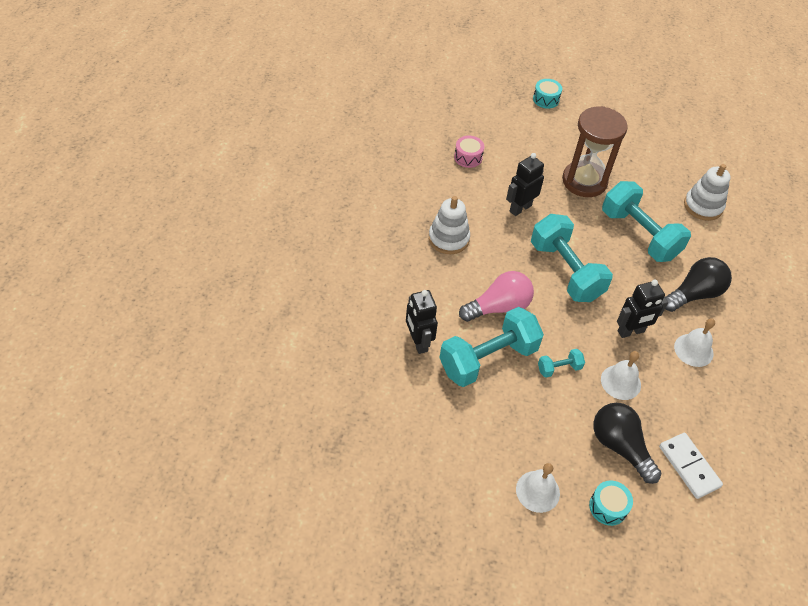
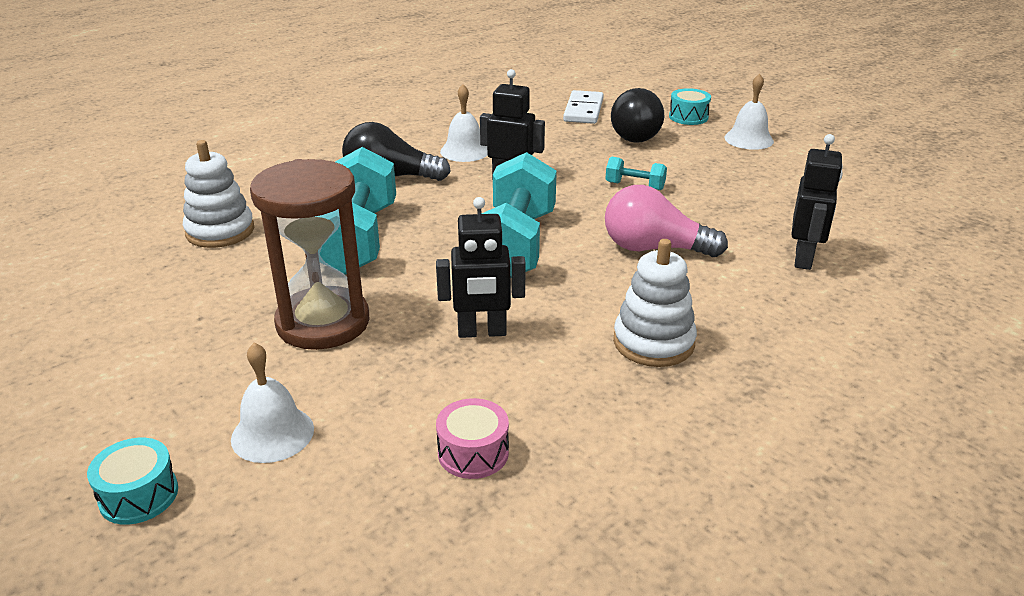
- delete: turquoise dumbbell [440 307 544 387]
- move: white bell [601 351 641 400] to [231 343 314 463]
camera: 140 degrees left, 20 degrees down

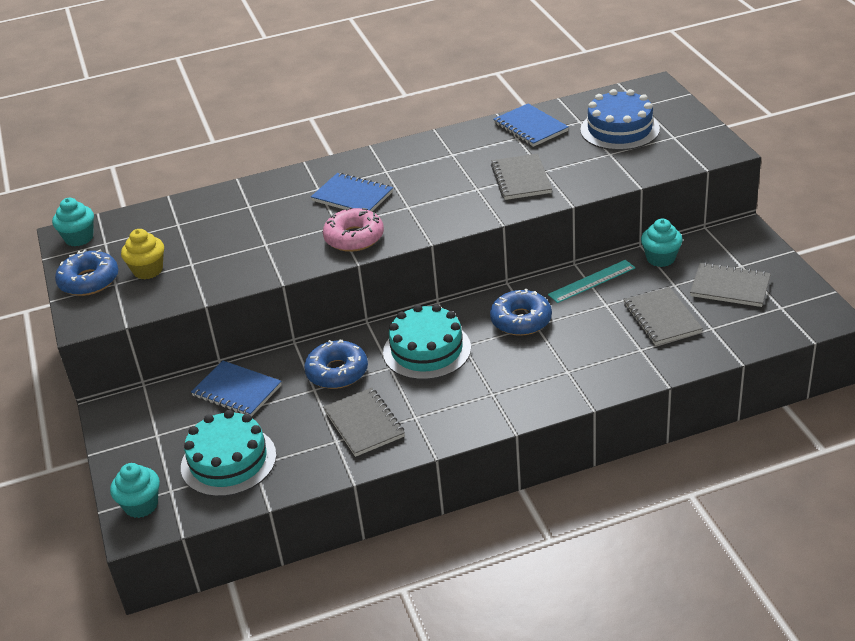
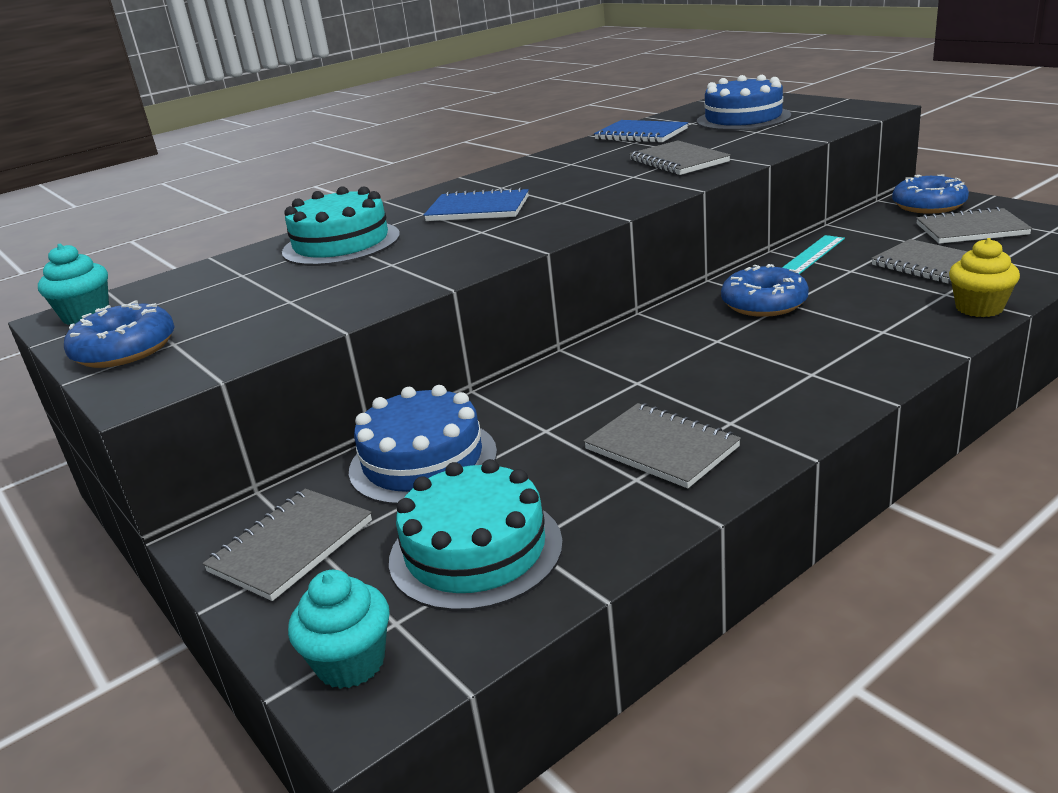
- move: yellow cupcake [121 229 164 279] to [949 238 1020 317]
- replace: blue notebook [191 361 282 417] to blue cake [349 385 497 505]
- move: blue donut [304 339 368 389] to [892 174 969 214]
- delete: pink donut [323 207 384 252]
- move: turquoise cake [383 304 471 380] to [282 186 400 266]
- delete: turquoise cupcake [641 219 683 267]
- insert: grey notebook [202 489 372 601]
camera: 20 degrees left, 10 degrees down

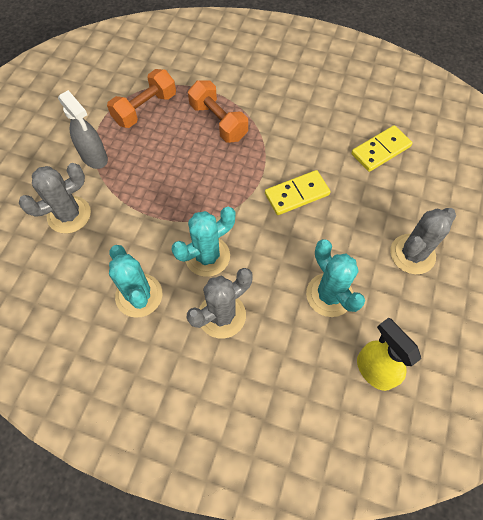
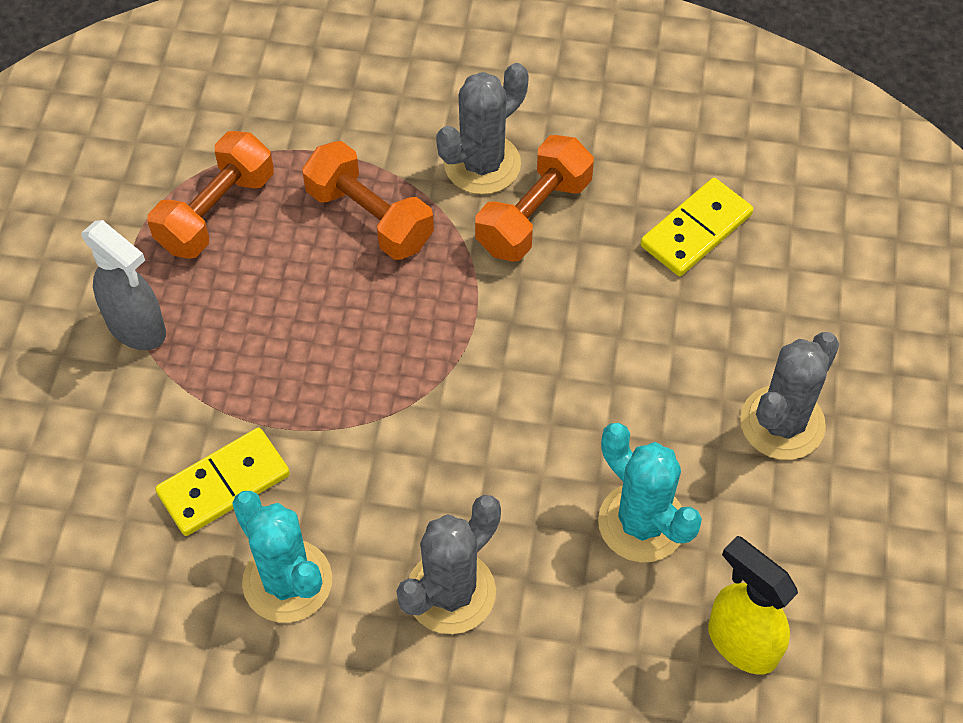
- move: grey cactus [19 163 91 233] to [436 63 529 195]
- delete: turquoise cactus [172 207 235 277]
- move: yellow domino [265 170 330 215] to [155 428 290 536]
- insert: orange dumbbell [475 135 594 262]
camera: 10 degrees left, 5 degrees down

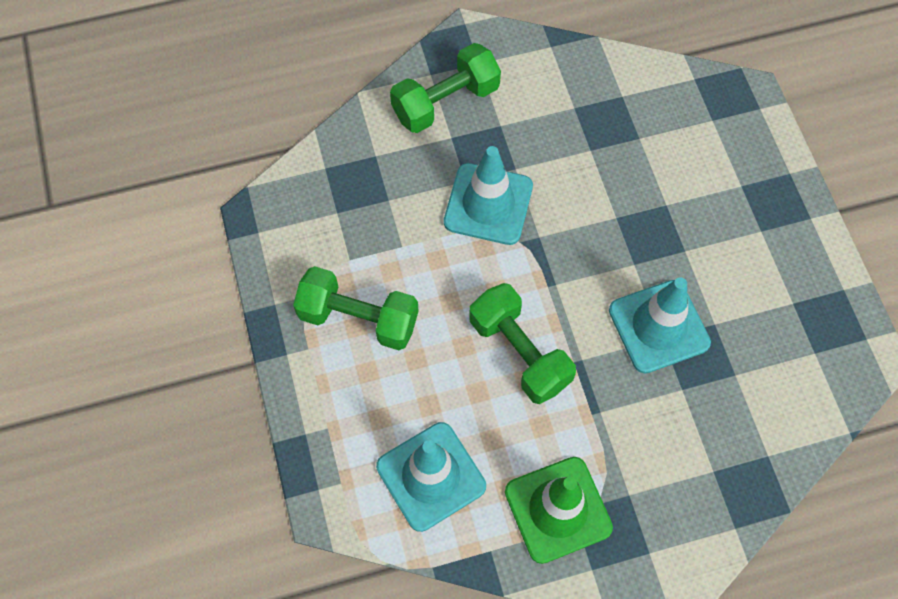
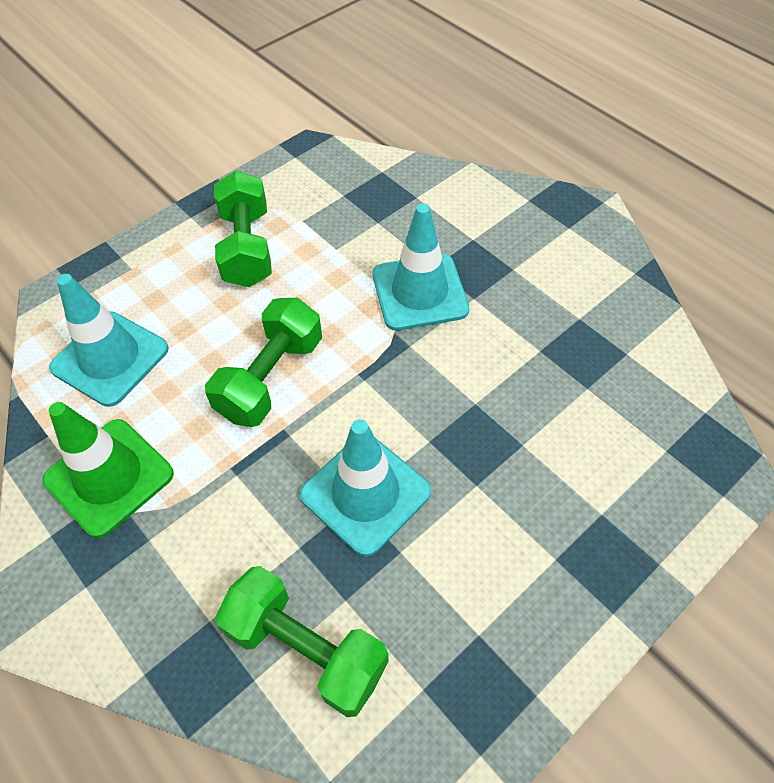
- move: green dumbbell [390 43 501 133] to [215 566 389 717]
camera: 65 degrees right, 10 degrees down

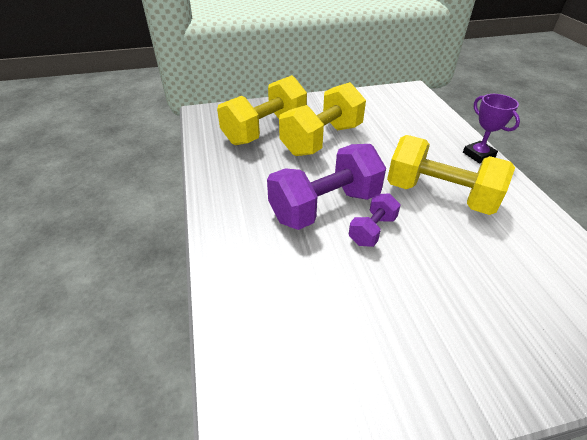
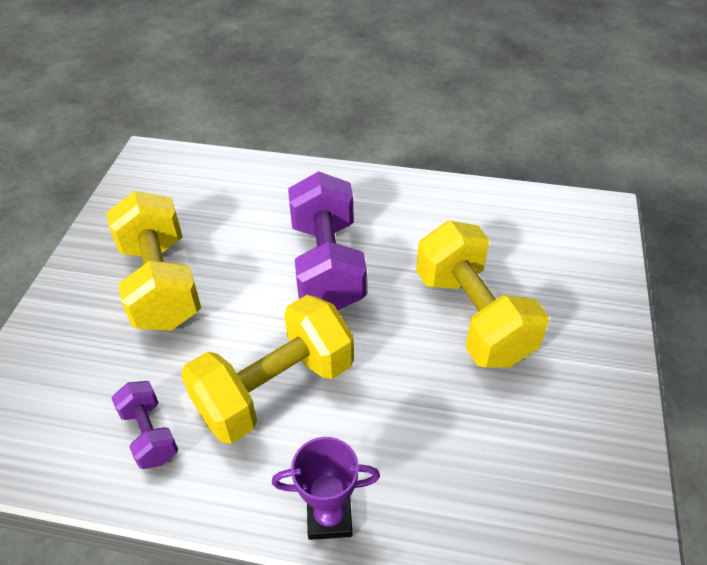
- move: yellow dumbbell [217 75 307 145] to [107 191 201 331]
- move: purple dumbbell [349 193 401 247] to [112 381 178 469]
camera: 115 degrees right, 5 degrees up

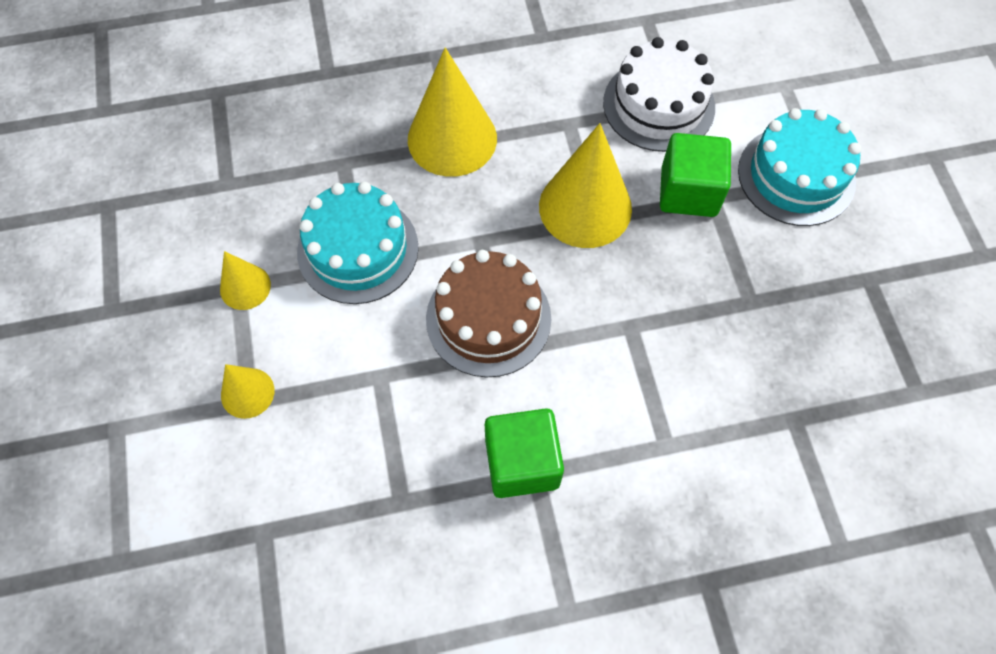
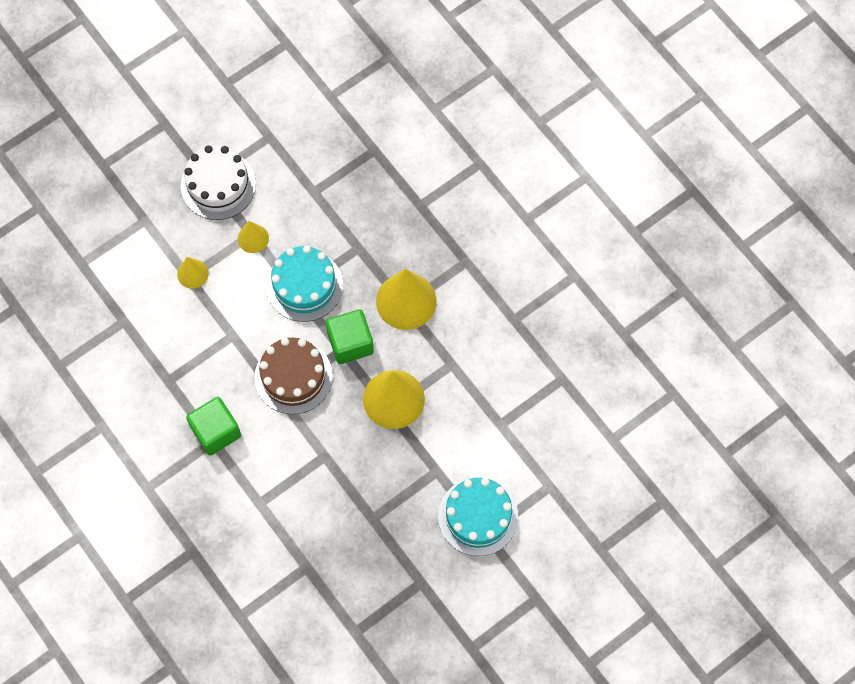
- move: white cake [603 37 715 152] to [181 145 256 220]
- move: green cube [660 133 731 217] to [326 309 374 364]
camera: 65 degrees right, 5 degrees up

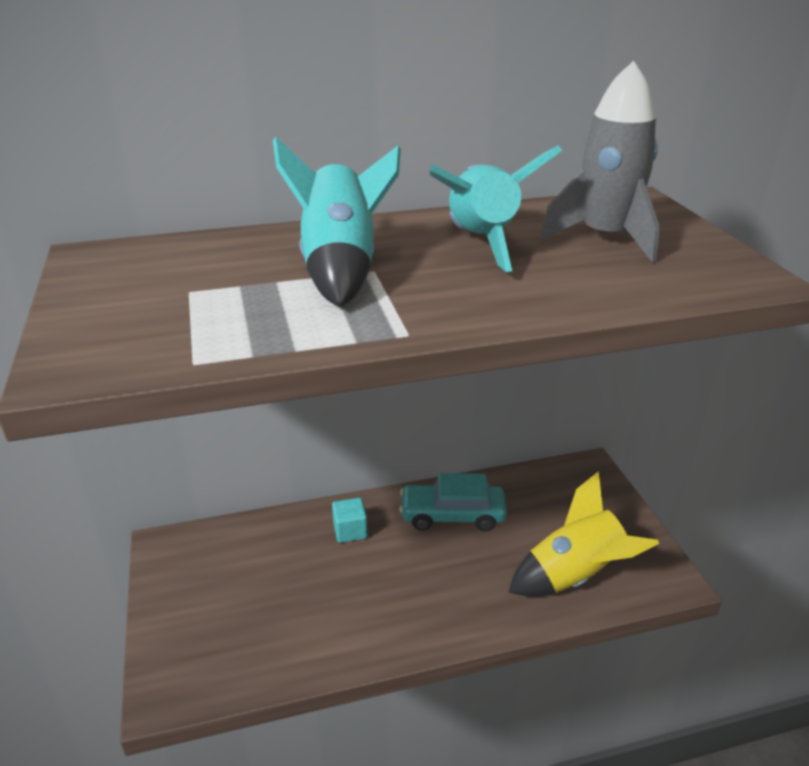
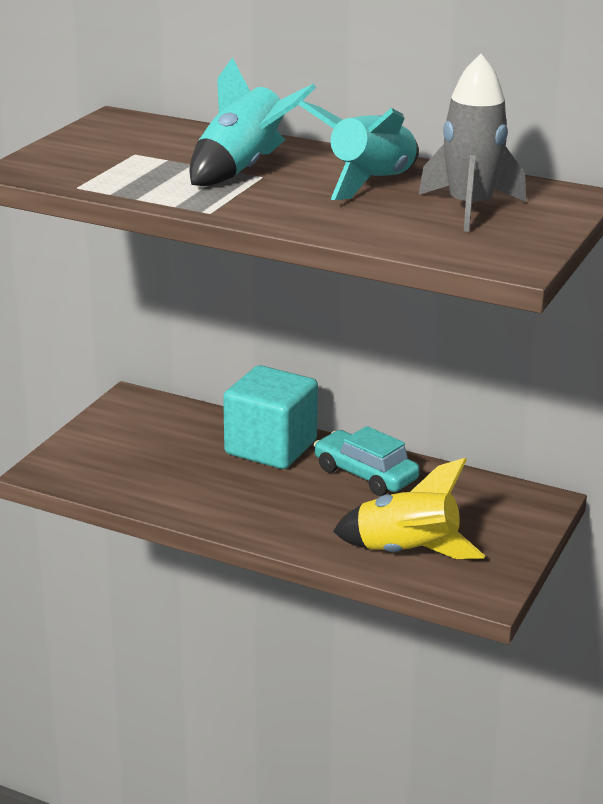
- resize: turquoise cube [332 498 368 543] = [223 365 318 469] x2.36
camera: 40 degrees right, 5 degrees down

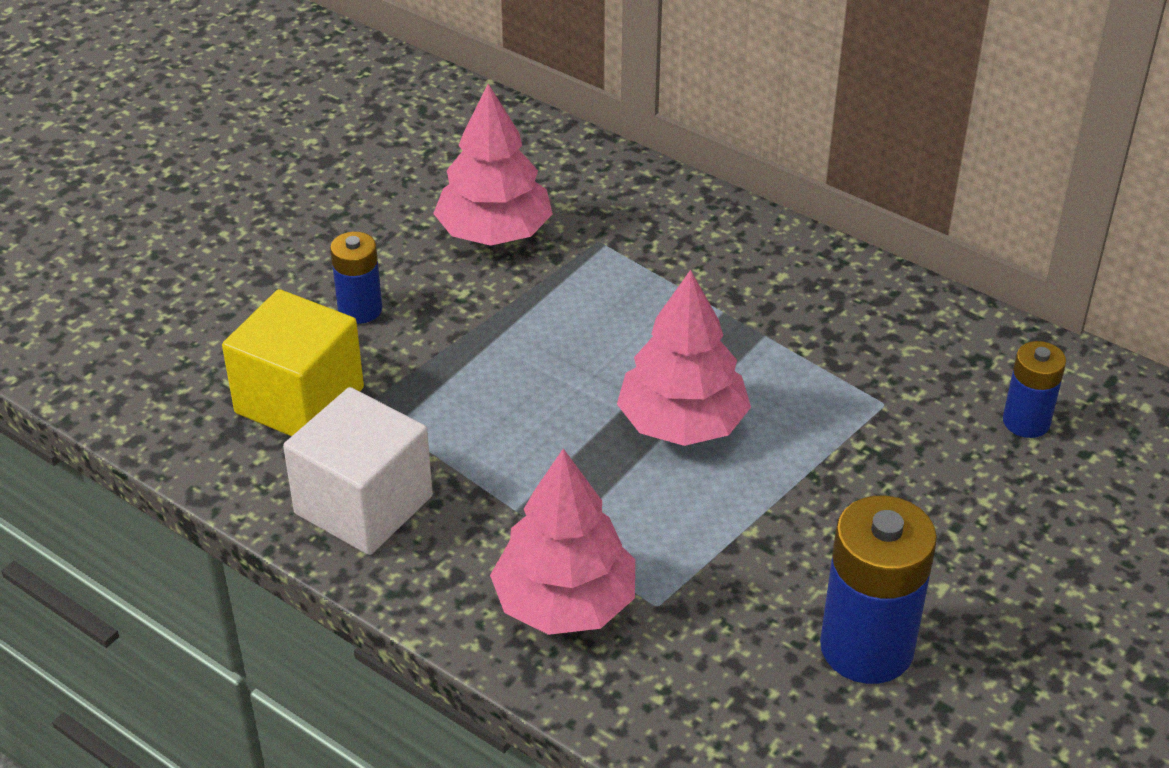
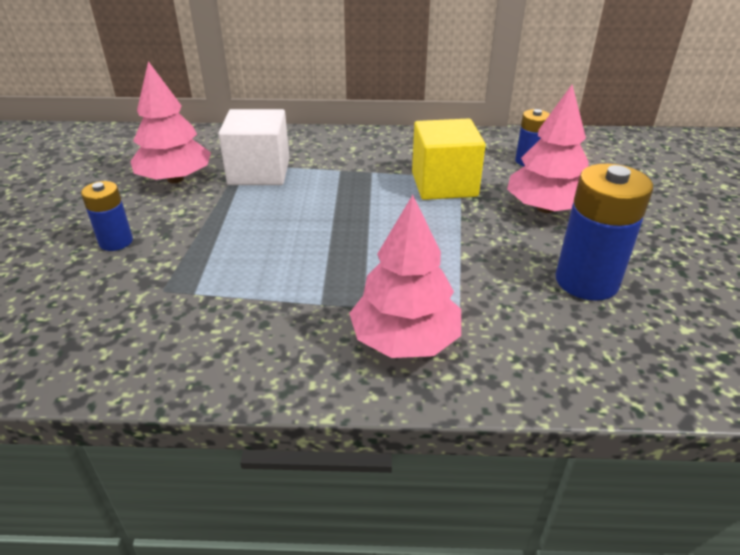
- move: yellow cube [222 289 364 436] to [412 118 486 200]
- move: white cube [283 387 433 555] to [219 109 289 185]
- move: pink tree [617 270 751 446] to [507 85 589 213]
camera: 35 degrees left, 5 degrees down

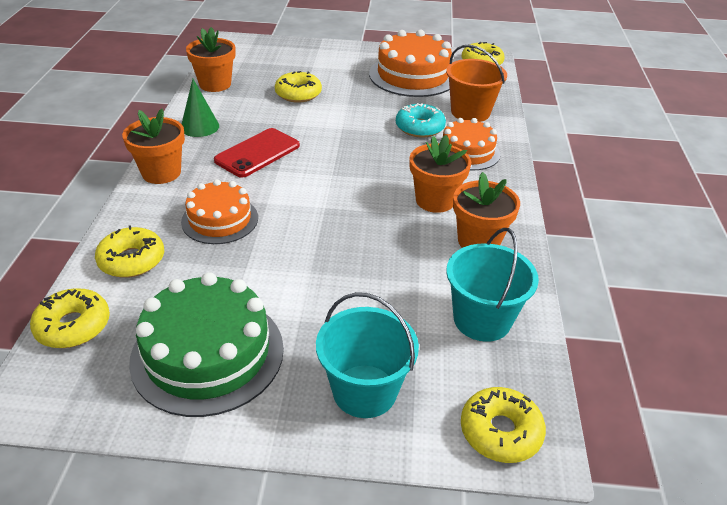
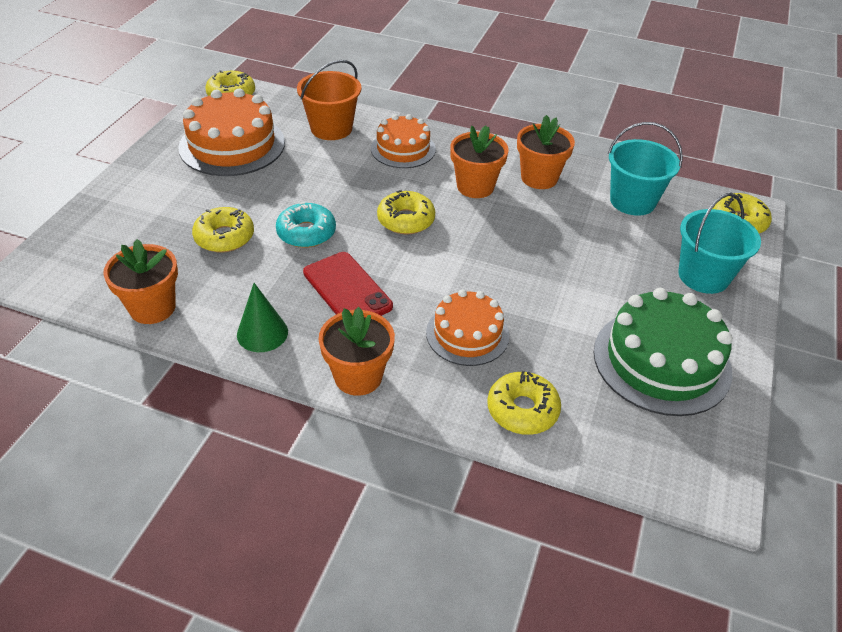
- move: yellow donut [30 288 110 348] to [377 190 435 235]
- move: turquoise donut [396 103 446 138] to [276 202 336 248]
camera: 75 degrees left, 5 degrees up

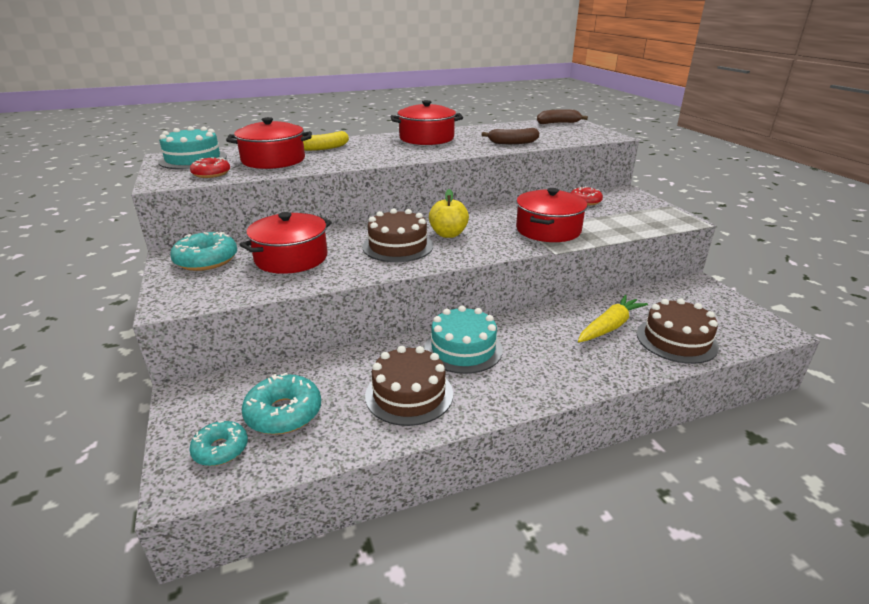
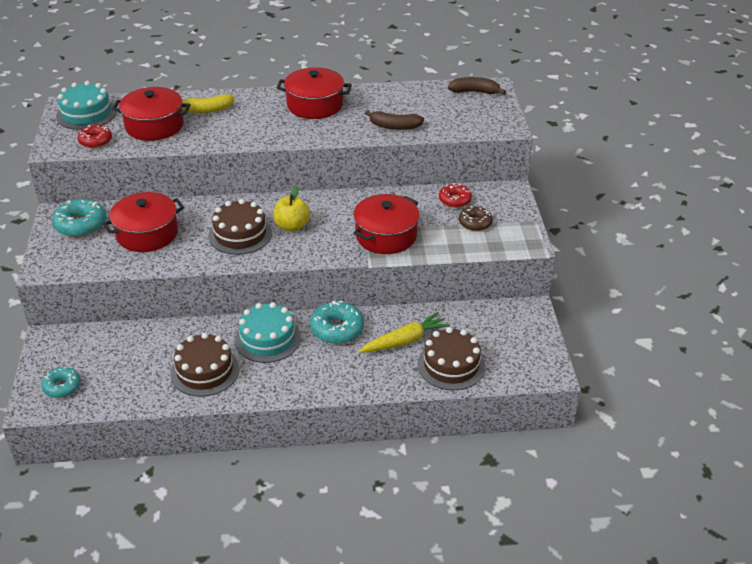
- move: turquoise donut [242 373 321 435] to [310 301 364 344]
- insert: brown donut [459 206 493 231]
camera: 15 degrees right, 10 degrees up

